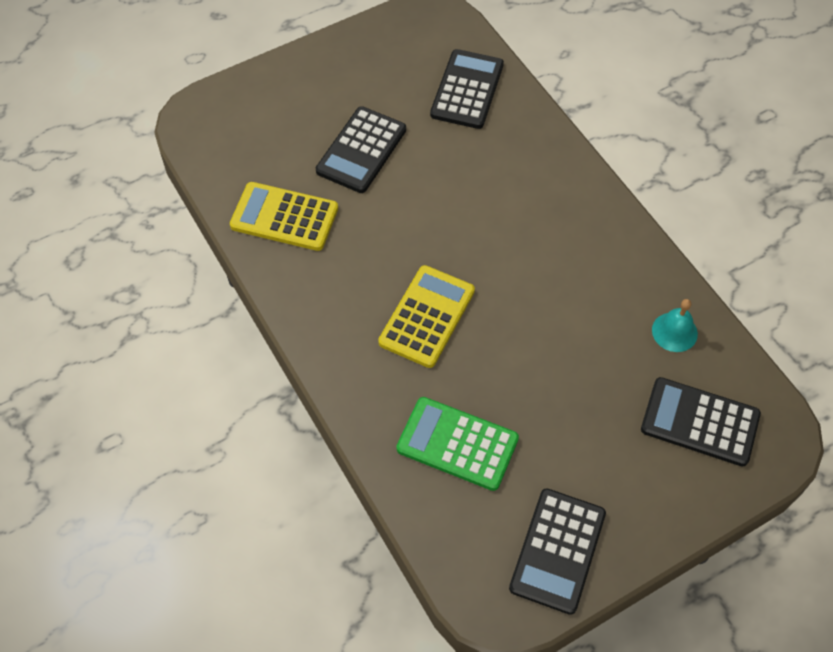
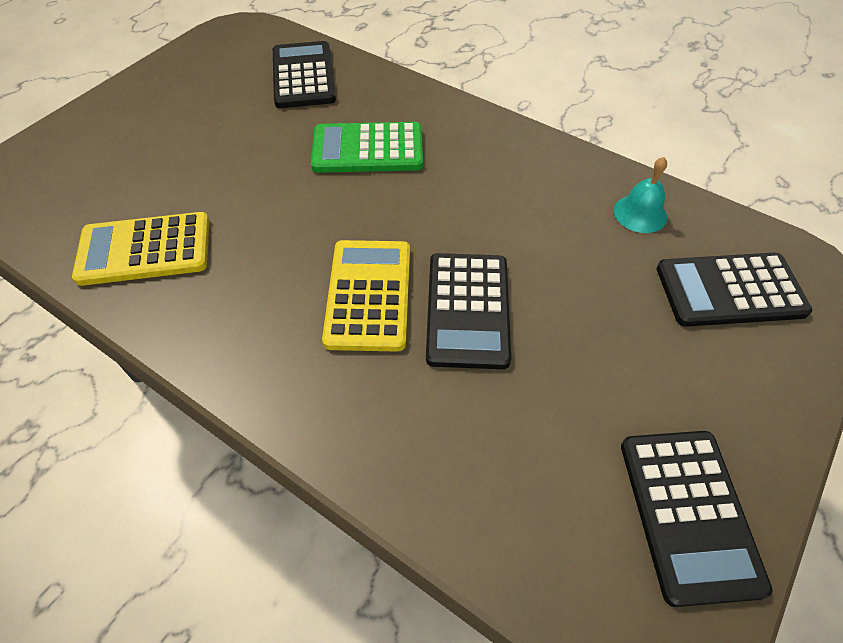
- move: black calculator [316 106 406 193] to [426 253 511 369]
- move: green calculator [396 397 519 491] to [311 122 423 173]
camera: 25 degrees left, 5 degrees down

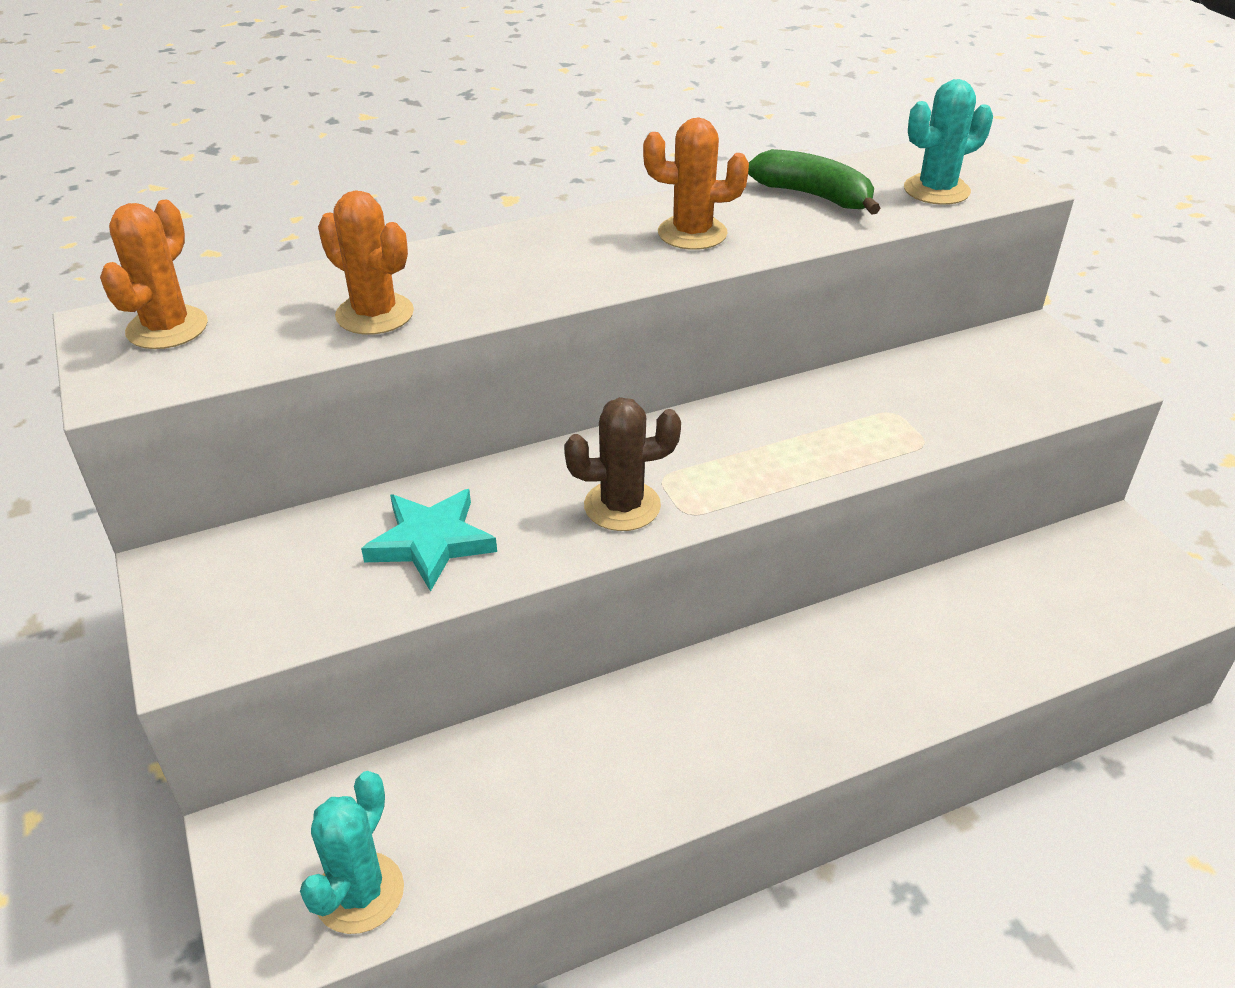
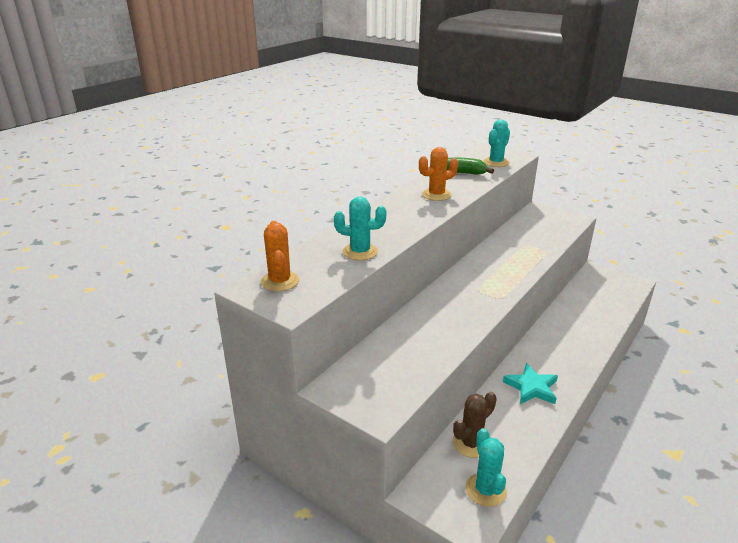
- recolor: orange cactus [318 190 414 335] to turquoise cactus [334 196 387 260]
- move: turquoise star [361 489 497 592] to [503 363 558 404]
- move: brown cactus [564 397 681 531] to [453 392 497 458]
camera: 30 degrees left, 10 degrees down

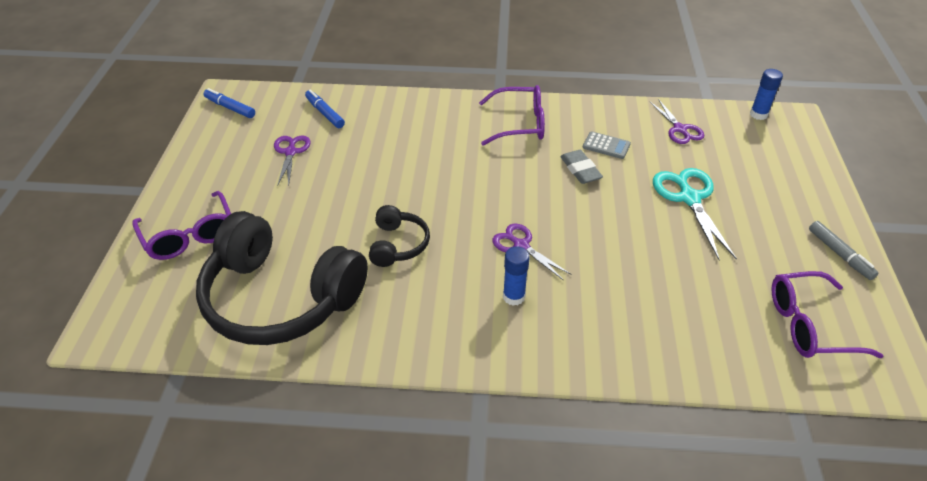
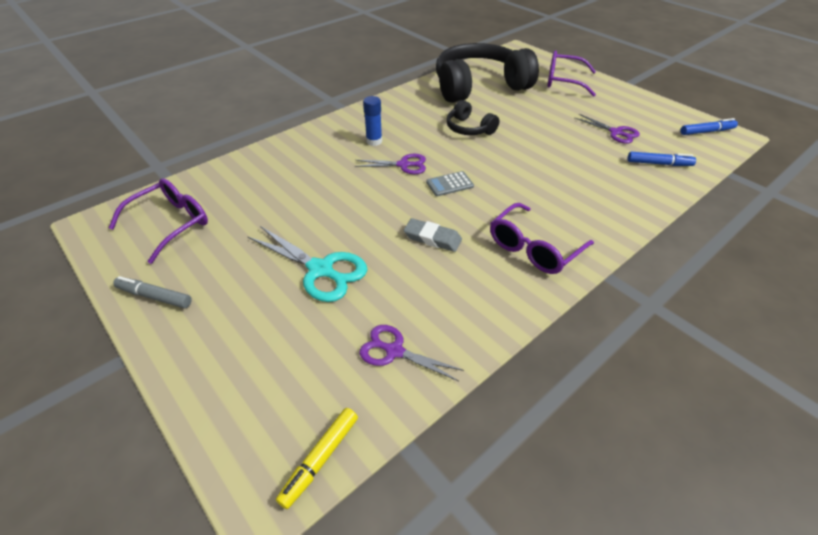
- move: grey calculator [583 131 631 159] to [426 171 474 196]
- replace: blue glue stick [750 69 783 120] to yellow marker [276 408 358 509]
camera: 135 degrees right, 0 degrees up

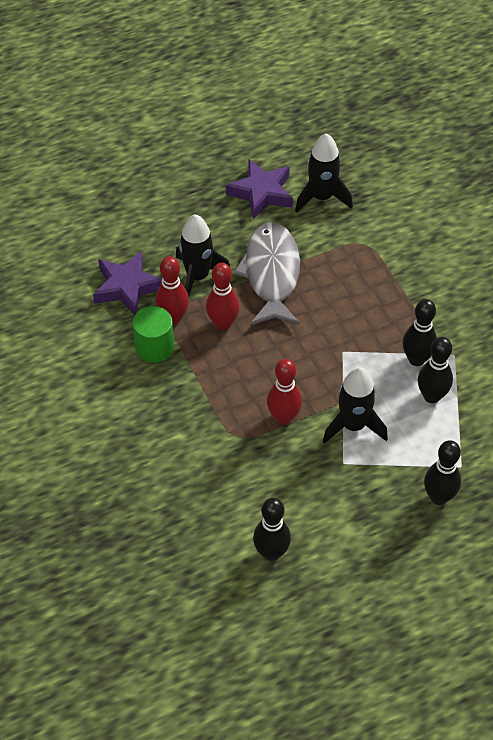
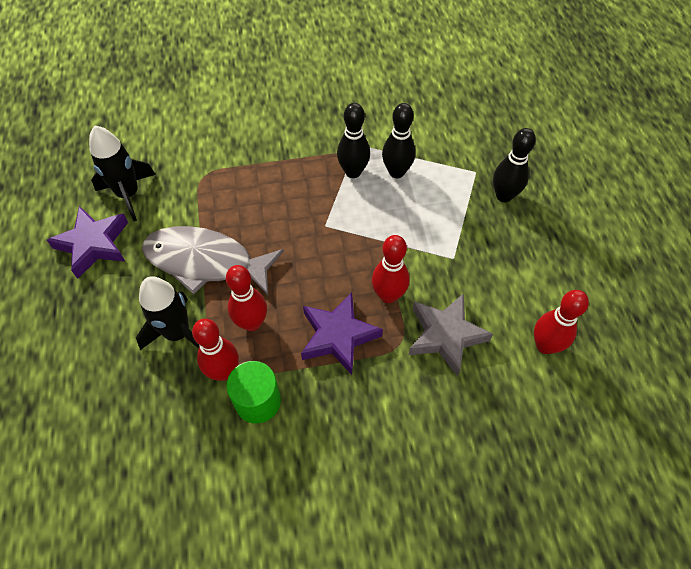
- move: purple star [93 251 162 315] to [301 292 383 375]
- recolor: black bowling pin [253 498 291 561] to red bowling pin [534 290 589 354]
- delete: black rocket [323 367 388 444]
- insert: grey star [408 293 493 377]
camera: 75 degrees left, 5 degrees up

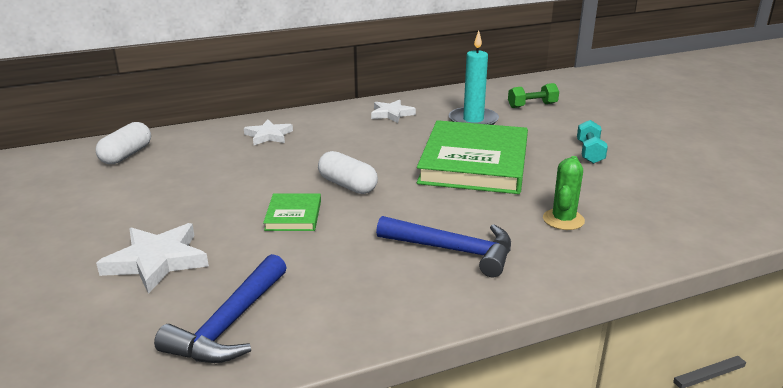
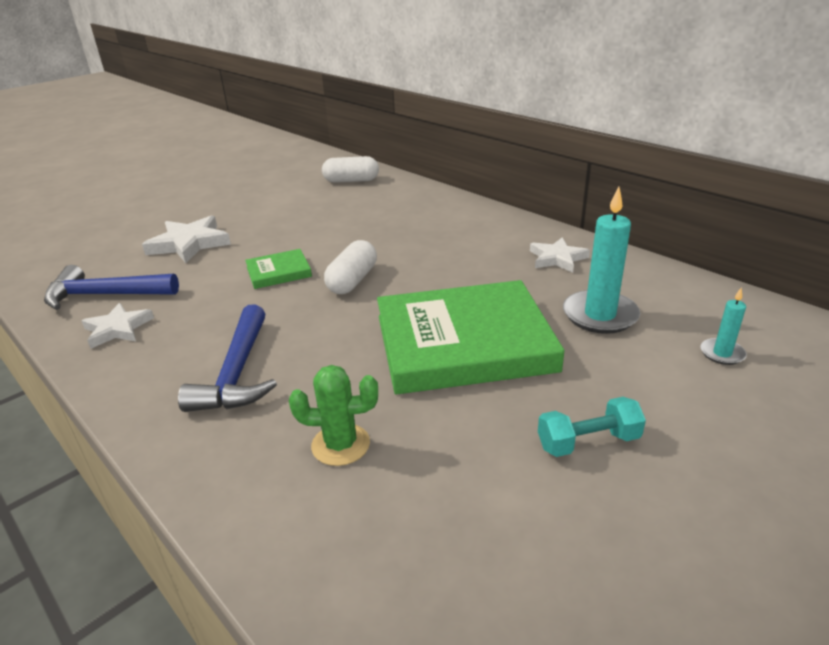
- move: white star [244 119 293 145] to [82 303 154 349]
- replace: green dumbbell [508 83 559 108] to turquoise candle [701 287 747 365]
camera: 70 degrees right, 5 degrees up

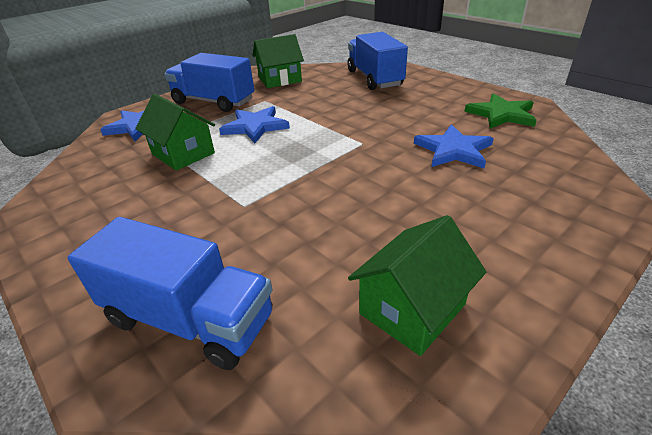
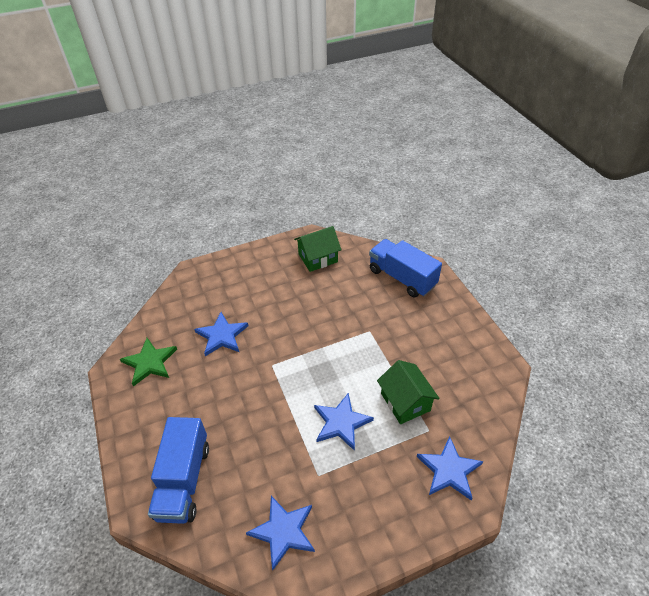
- delete: blue truck [164 53 254 112]
- replace: green house [252 34 304 88] to blue star [246 496 315 570]
camera: 160 degrees left, 10 degrees up

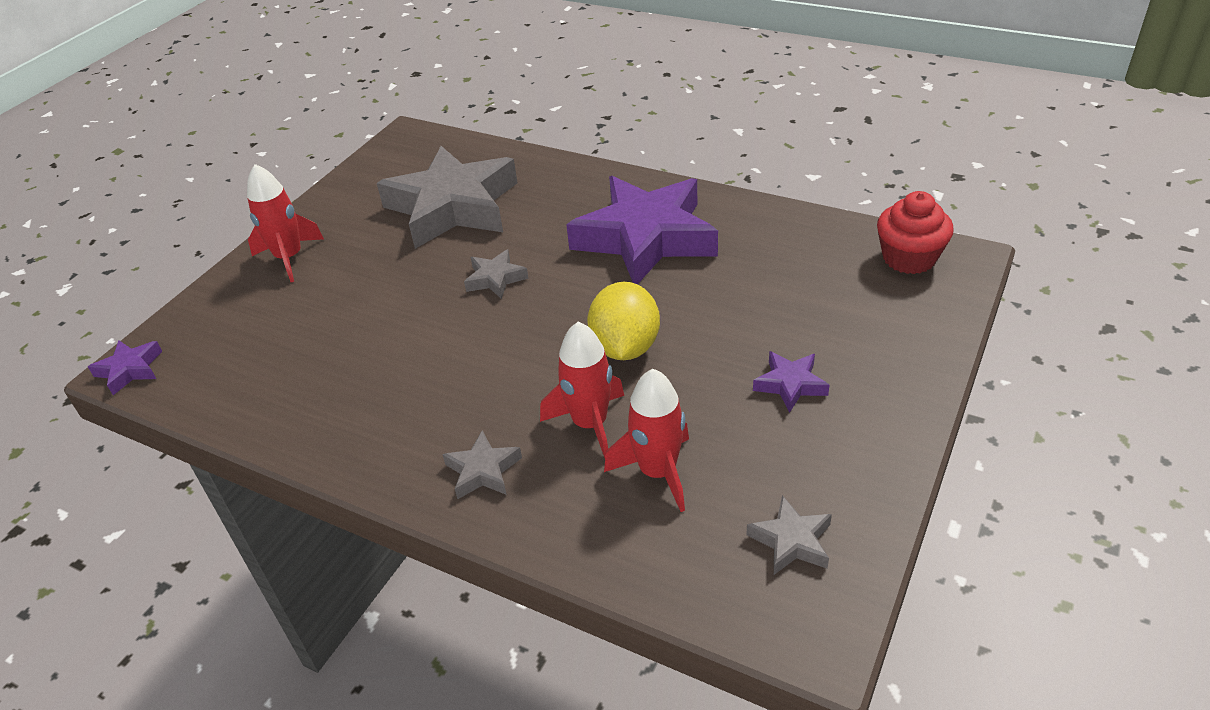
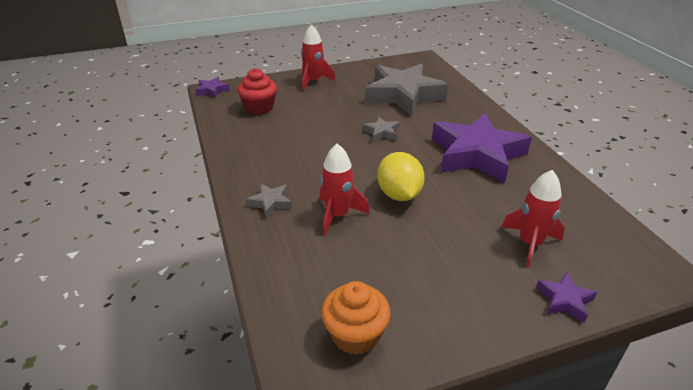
- rotate: yellow lemon [587 282 660 360] = [377 152 425 201] 60 degrees counterclockwise
- move: red rocket [604 369 689 512] to [502 170 565 267]
- replace: grey star [746 495 832 575] to orange cupcake [321 281 390 355]
- move: purple star [753 351 830 413] to [536 273 597 323]
- move: red cupcake [877 191 954 274] to [237 68 277 115]
camera: 40 degrees right, 5 degrees down

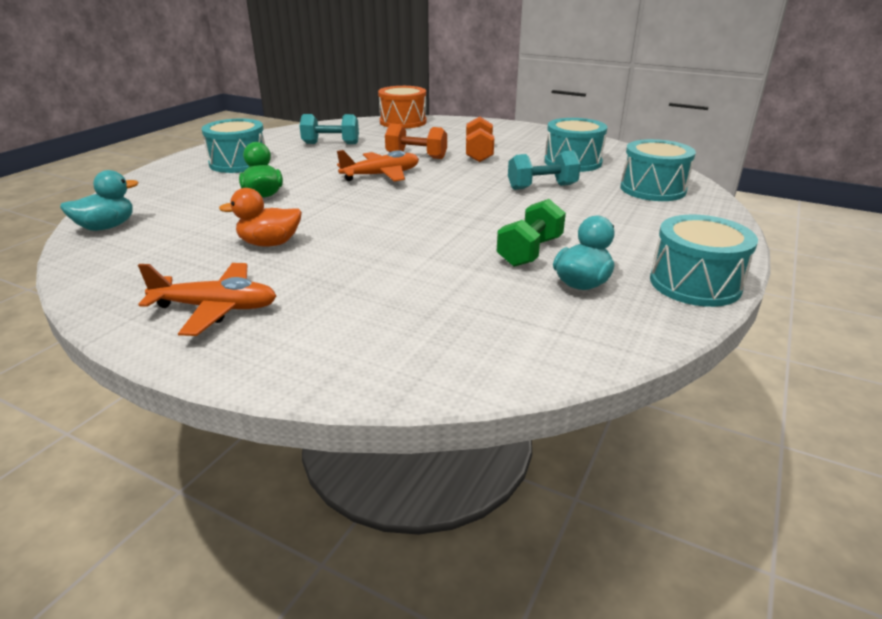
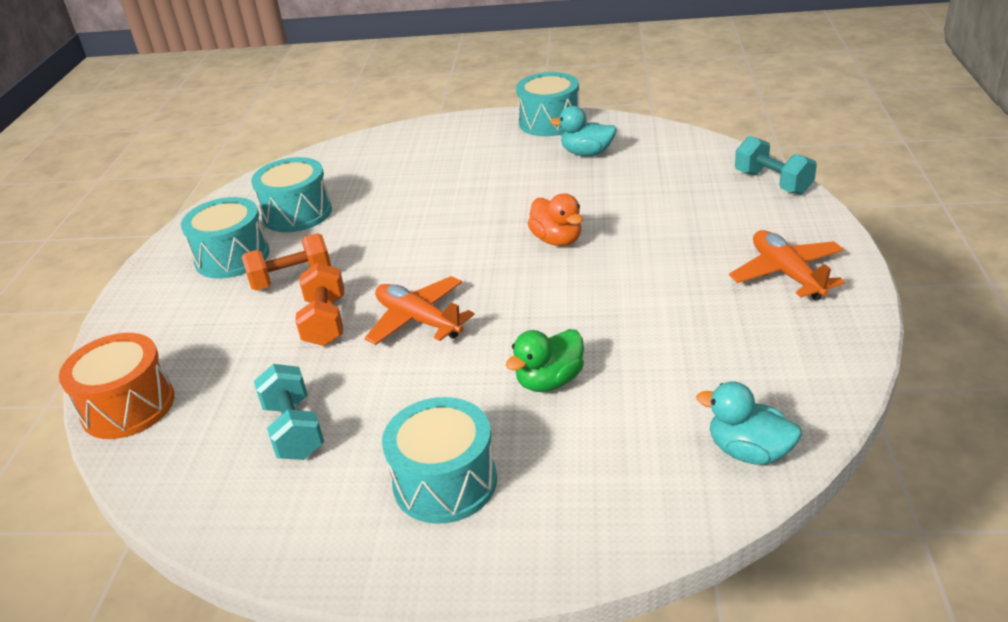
- move: orange duck [219 188 302 247] to [528 193 583 246]
- delete: green dumbbell [497 199 566 267]
- move: turquoise dumbbell [508 150 581 190] to [735 136 817 195]
- move: turquoise drum [620 139 696 201] to [181 197 270 279]
camera: 110 degrees left, 5 degrees up

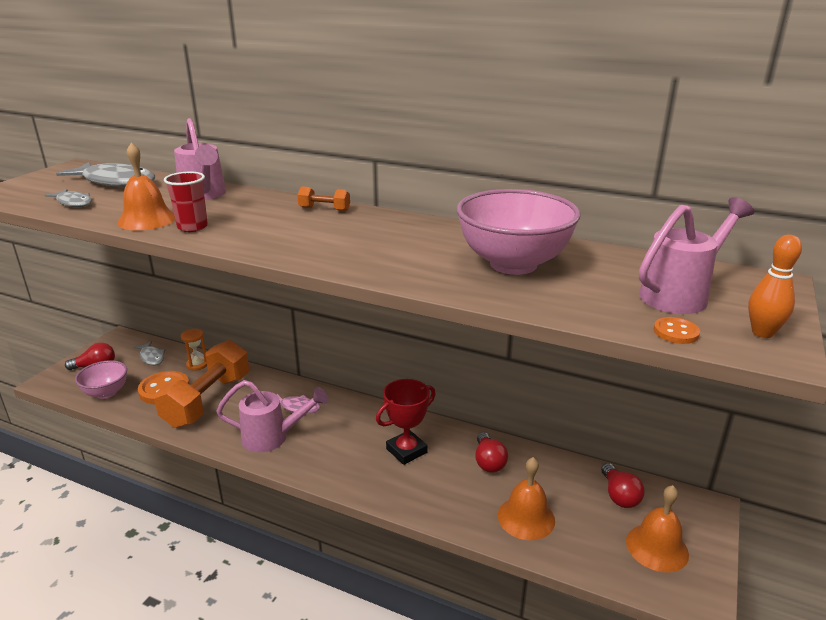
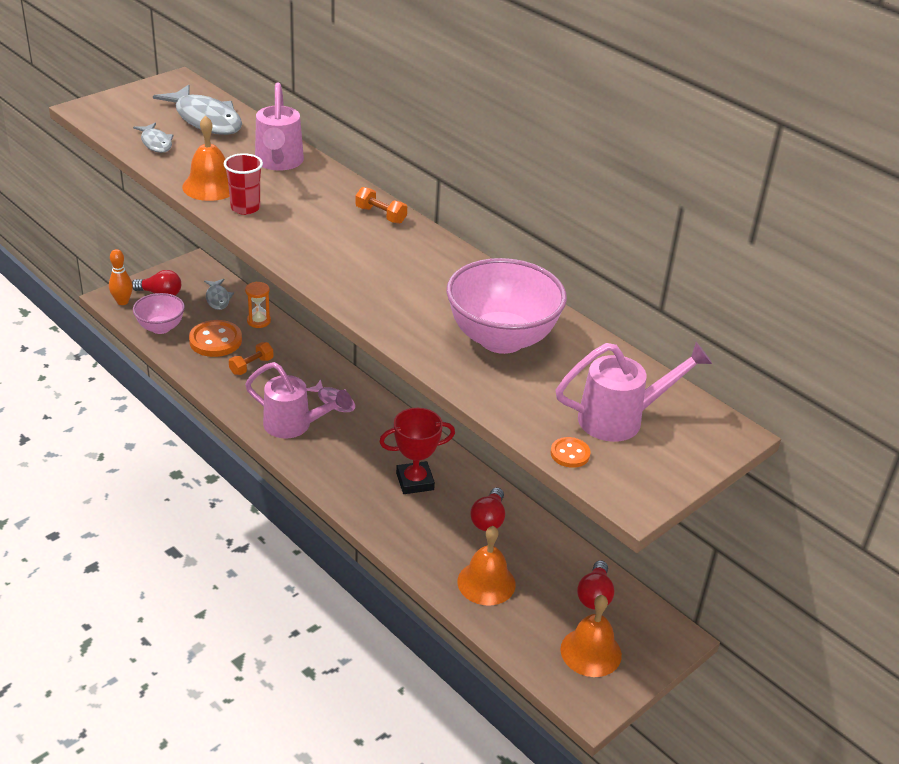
- resize: orange dumbbell [154 340 249 428] = [229 342 274 375] x0.41
- move: orange bowling pin [748 235 802 338] to [109 249 133 305]
camera: 20 degrees right, 10 degrees up

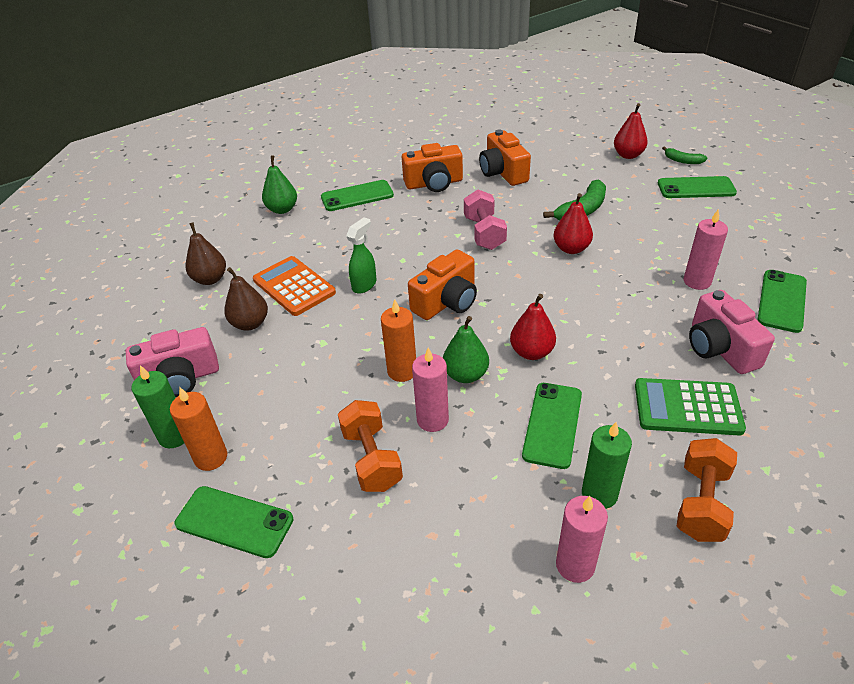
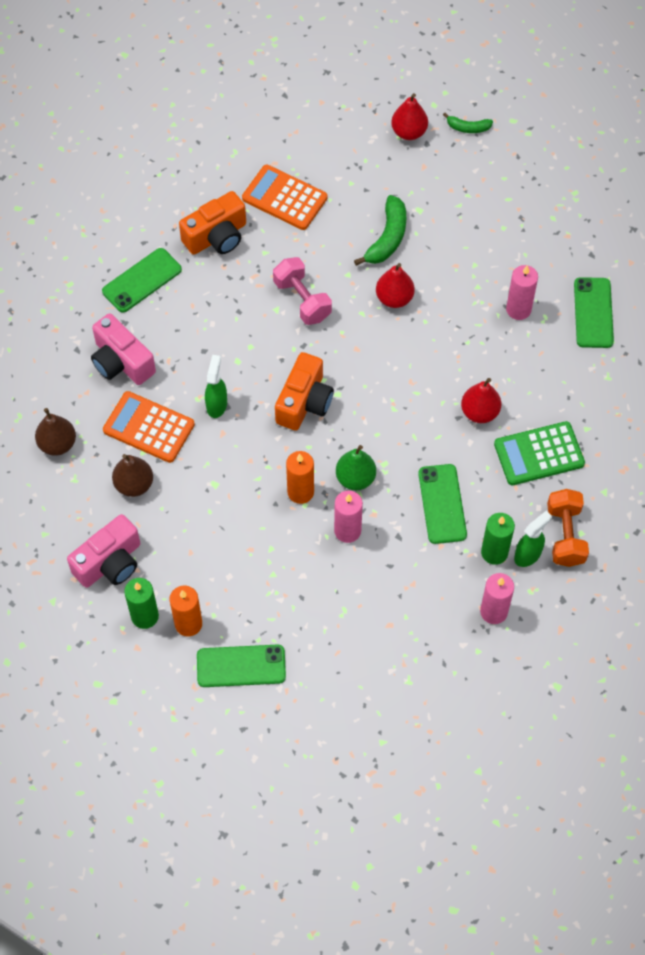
- delete: green pear [262 155 297 214]
- delete: orange dumbbell [338 400 403 492]
- replace: orange camera [479 129 531 186] to orange calculator [242 165 328 230]
- move: red pear [510 294 556 360] to [461 378 501 423]
- delete: green phone [658 176 737 198]
- move: pink camera [689 290 775 374] to [91 313 156 385]
- insert: green spray bottle [514 511 552 567]
camera: 25 degrees left, 20 degrees up

